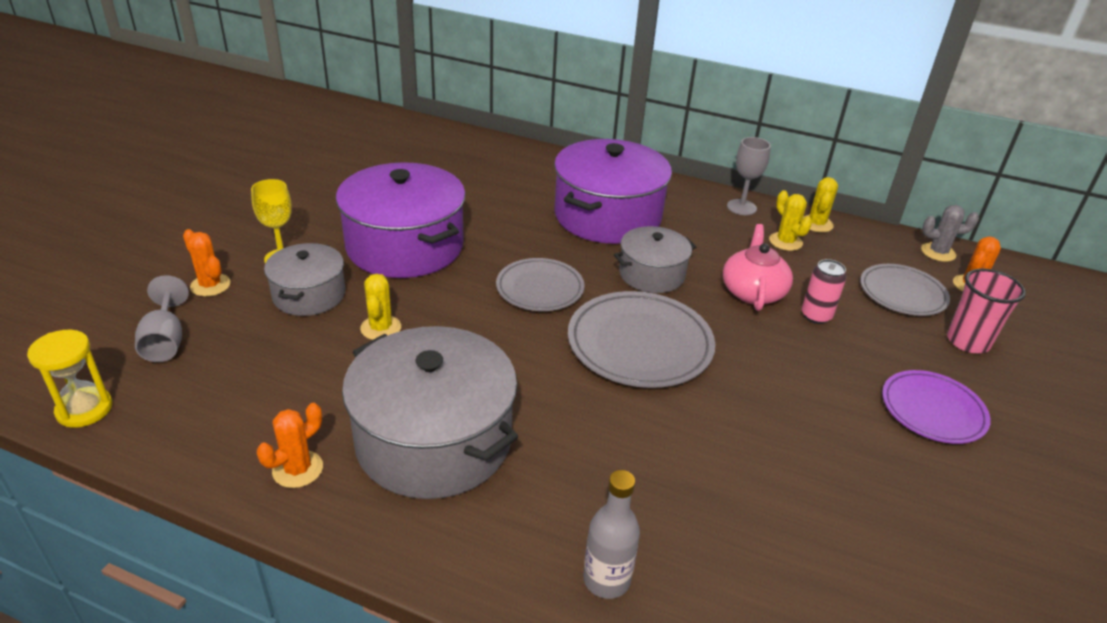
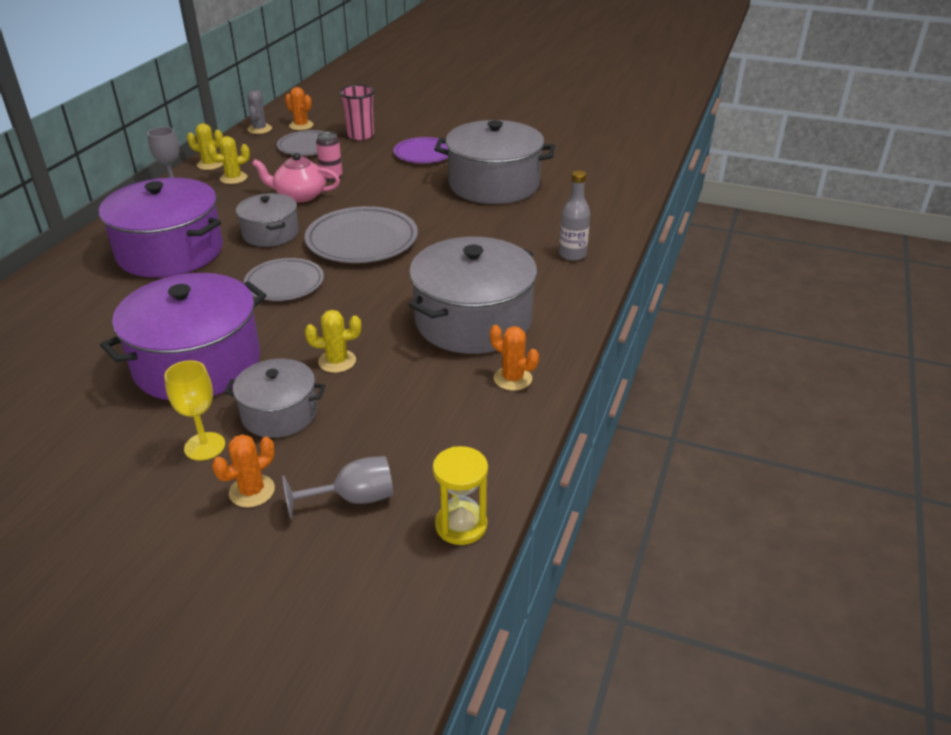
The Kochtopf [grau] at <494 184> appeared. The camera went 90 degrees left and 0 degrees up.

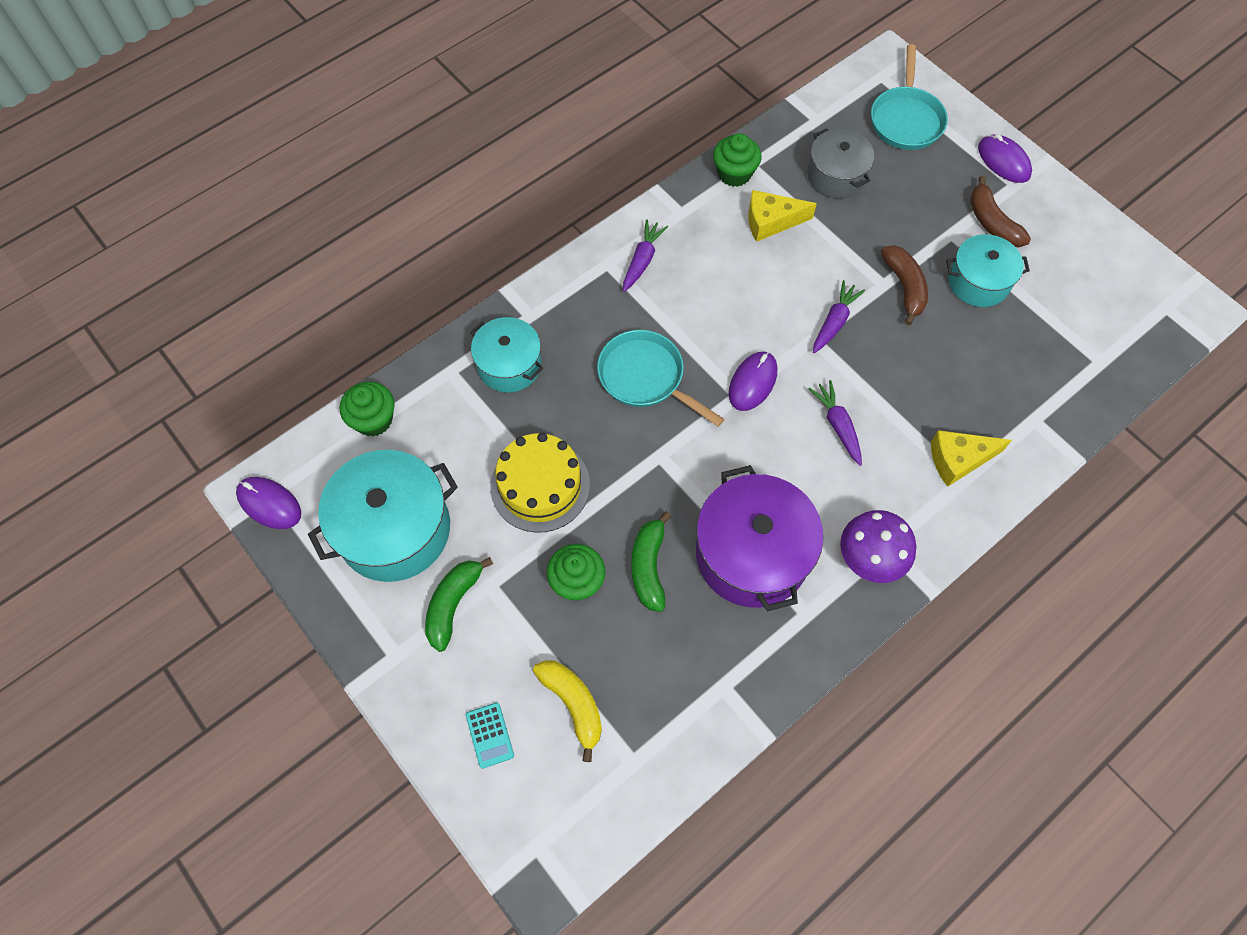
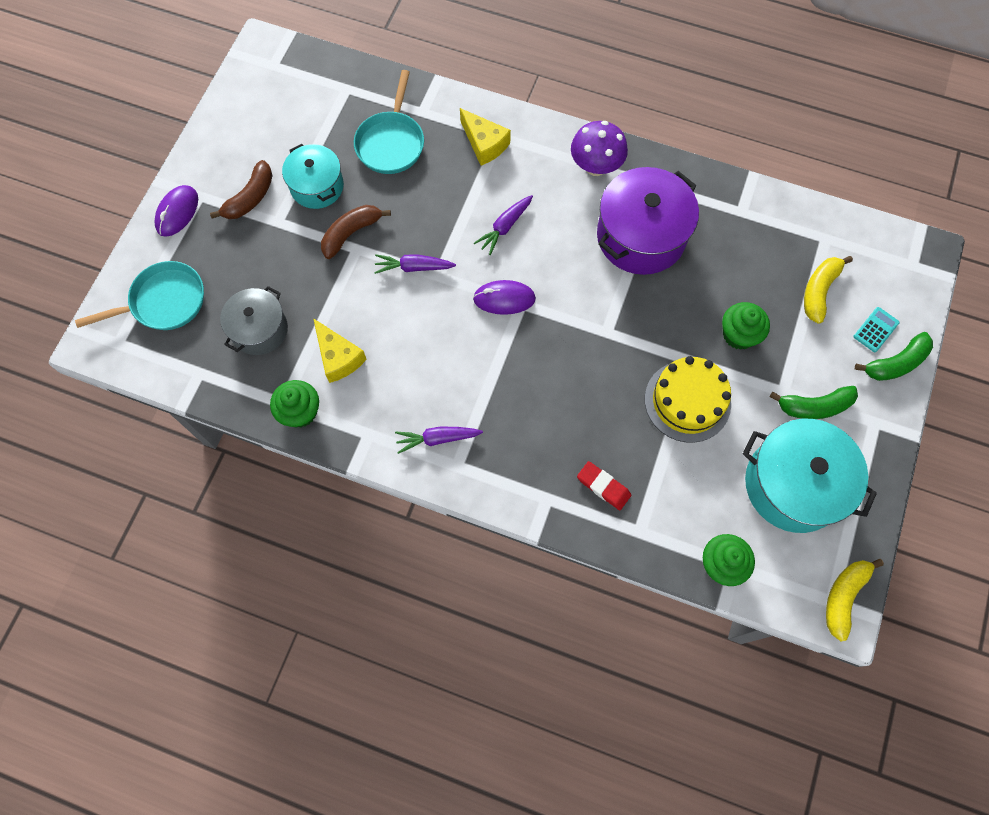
The Pfanne [türkis] moved from <645 377> to <391 143>. The Banane [grün] moved from <649 566> to <895 363>. The Computermaus [lila] at <269 504> was replaced by the Banane [gelb] at <844 596>. The Kochtopf [türkis] at <509 365> was replaced by the Radiergummi [rot] at <603 486>. The camera went 120 degrees left and 5 degrees up.

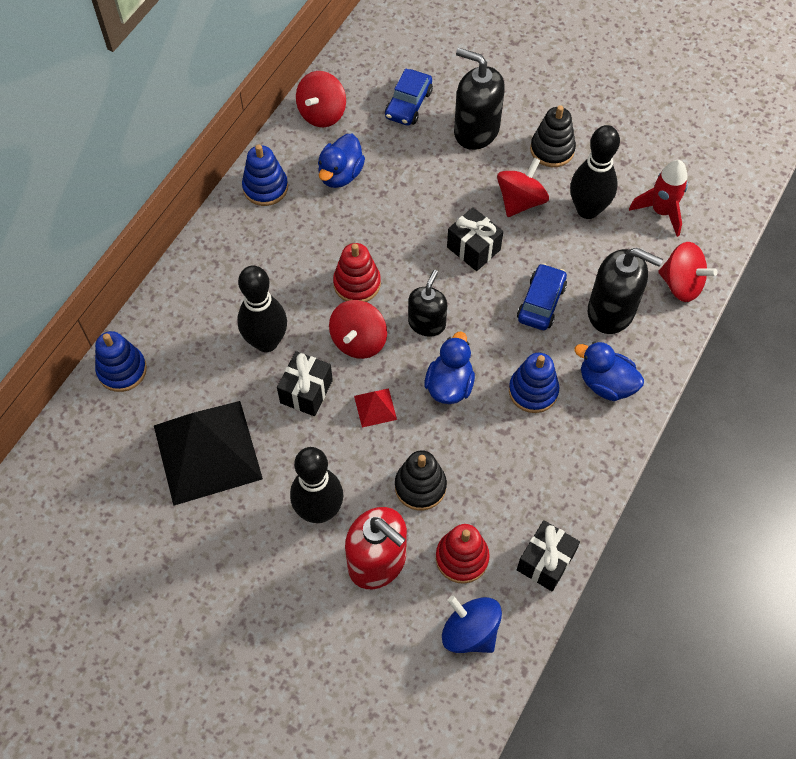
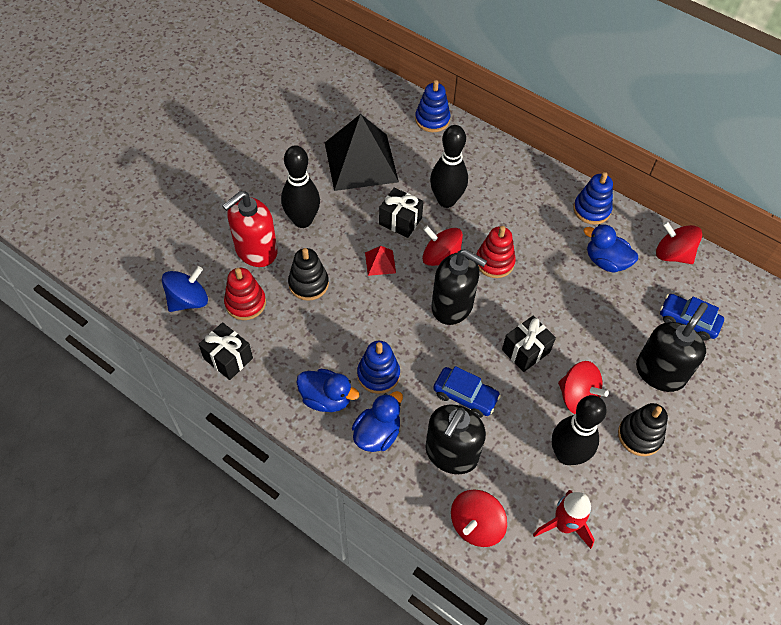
The Ente [blau] moved from <449 385> to <326 398>. The Seifenspender [schwarz] at <427 323> changed to 1.54 times the size. The camera went 95 degrees right and 5 degrees down.

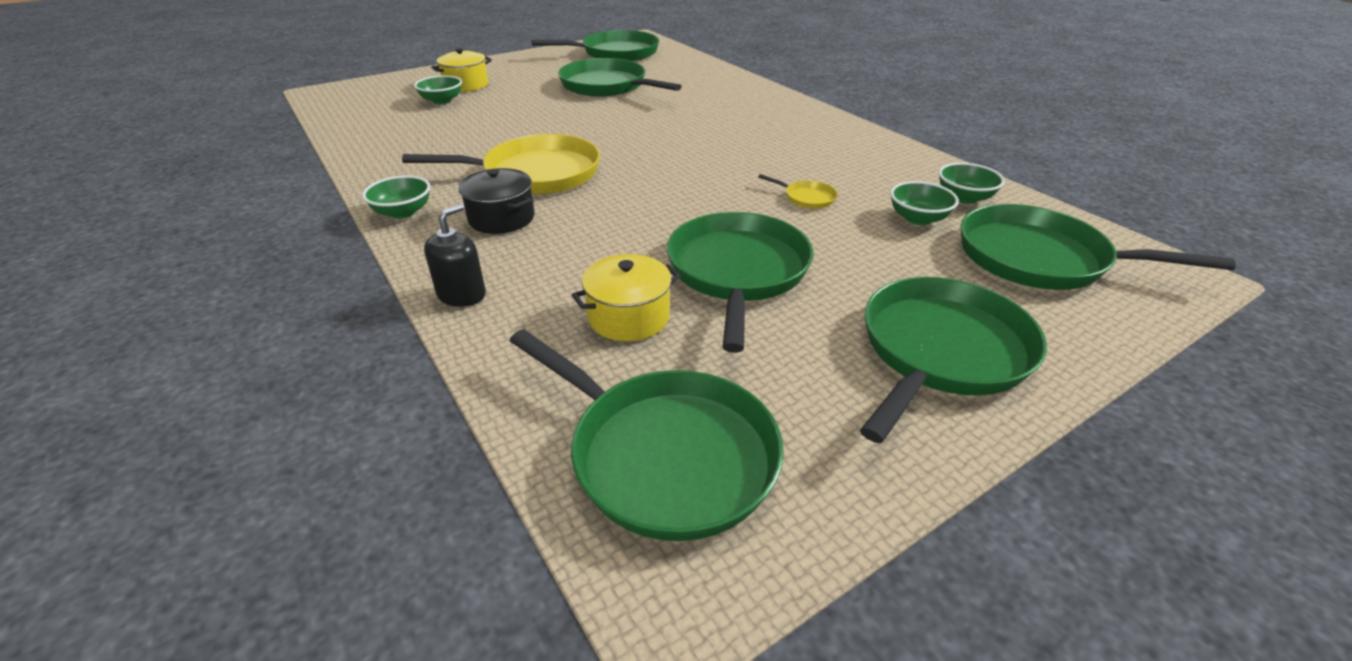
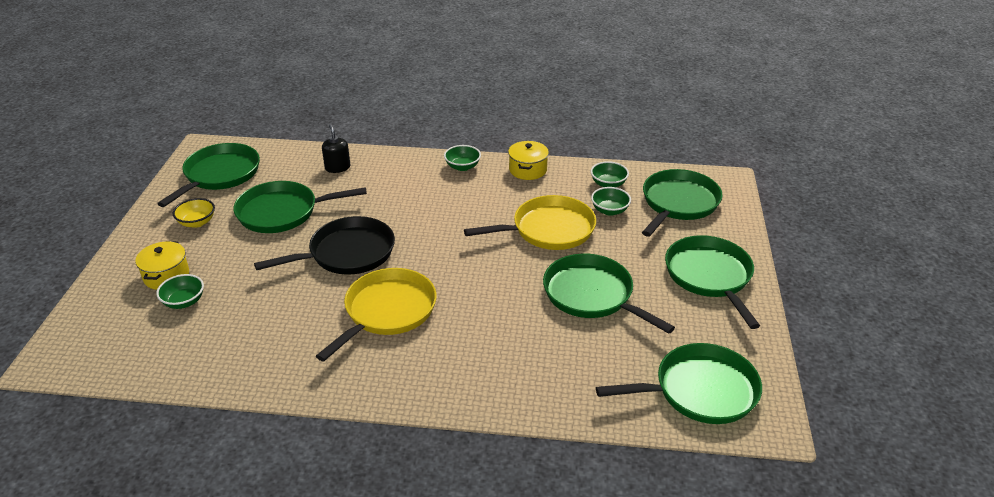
The Kochtopf [schwarz] at <501 218> disappeared. The Schüssel [gelb] at <197 222> appeared. The Pfanne [schwarz] at <347 253> appeared. The Schüssel [grün] moved from <403 212> to <462 167>. The Seifenspender [schwarz] moved from <461 294> to <337 167>. The Kochtopf [gelb] moved from <628 317> to <527 170>. The Pfanne [grün] at <1040 259> turned 150 degrees clockwise. The Pfanne [gelb] at <807 198> changed to 2.41 times the size. The camera went 50 degrees left and 0 degrees up.

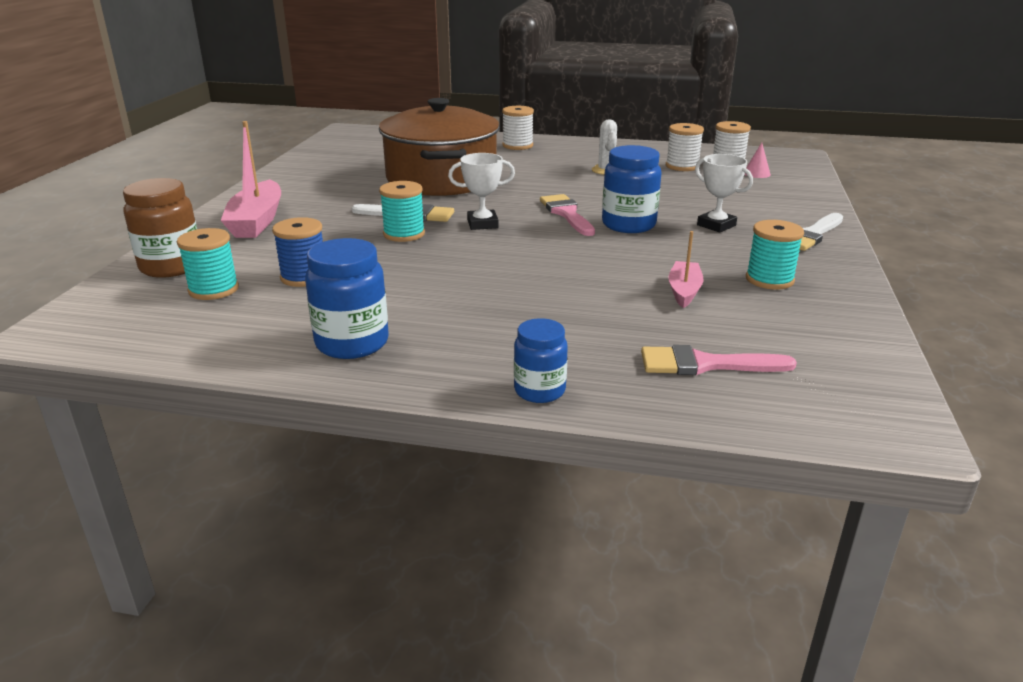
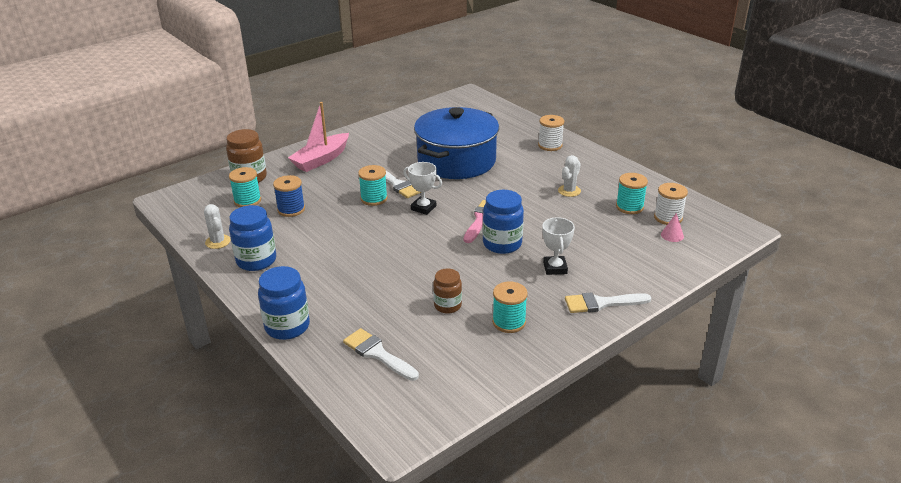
The Kaktus [weiß] at <218 242> appeared. The Boot [rosa] at <684 291> was replaced by the Einmachglas [braun] at <447 306>. The Kochtopf [braun] at <442 179> became the Kochtopf [blau] at <456 161>. The Pinsel [rosa] at <705 364> became the Pinsel [weiß] at <377 354>. The Garnrolle [weiß] at <682 166> became the Garnrolle [türkis] at <629 207>. The Einmachglas [blau] at <539 391> changed to 1.57 times the size. The camera went 40 degrees right and 5 degrees up.

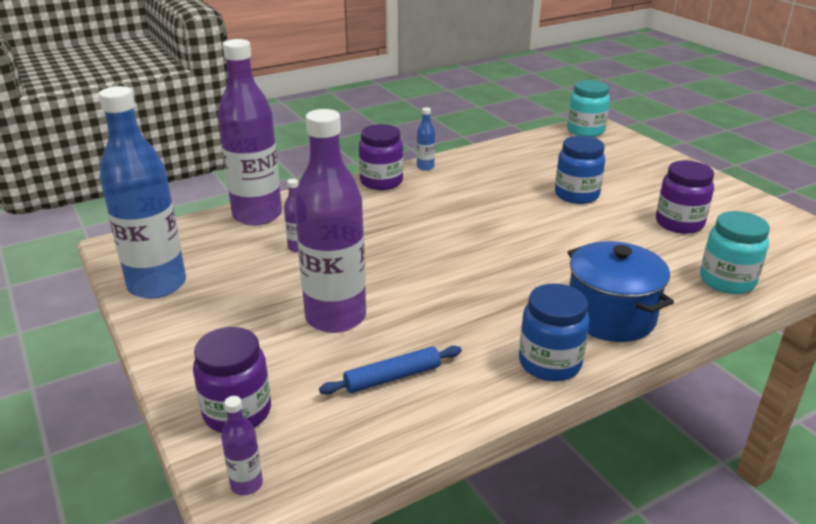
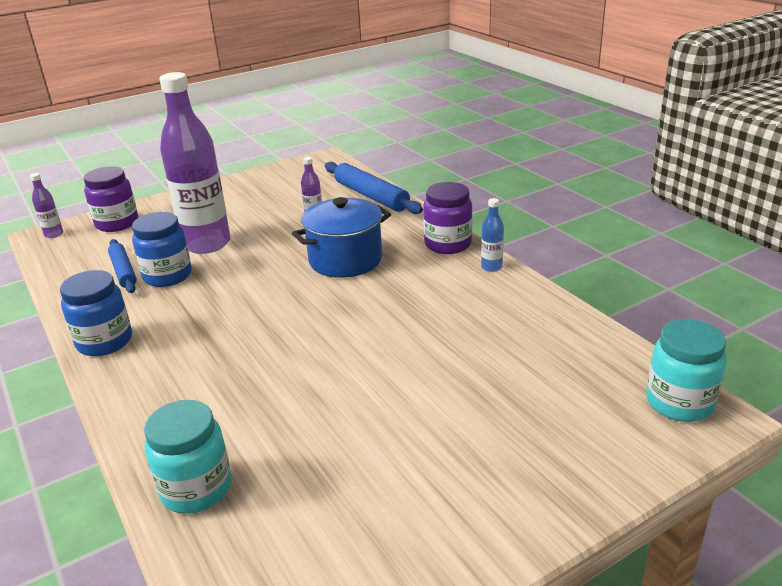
The Flasche [blau] at <157 285> disappeared. The Einmachglas [lila] at <679 223> disappeared. The Einmachglas [blau] moved from <576 195> to <167 276>. The Kochtopf [blau] moved from <610 316> to <345 260>. The Flasche [lila] at <257 215> was replaced by the Nudelholz [blau] at <371 196>. The camera went 90 degrees right and 0 degrees up.

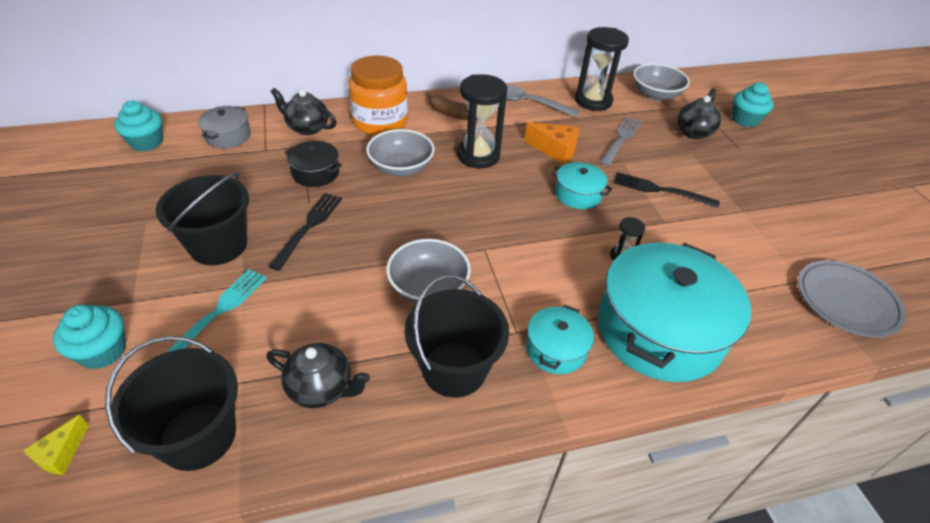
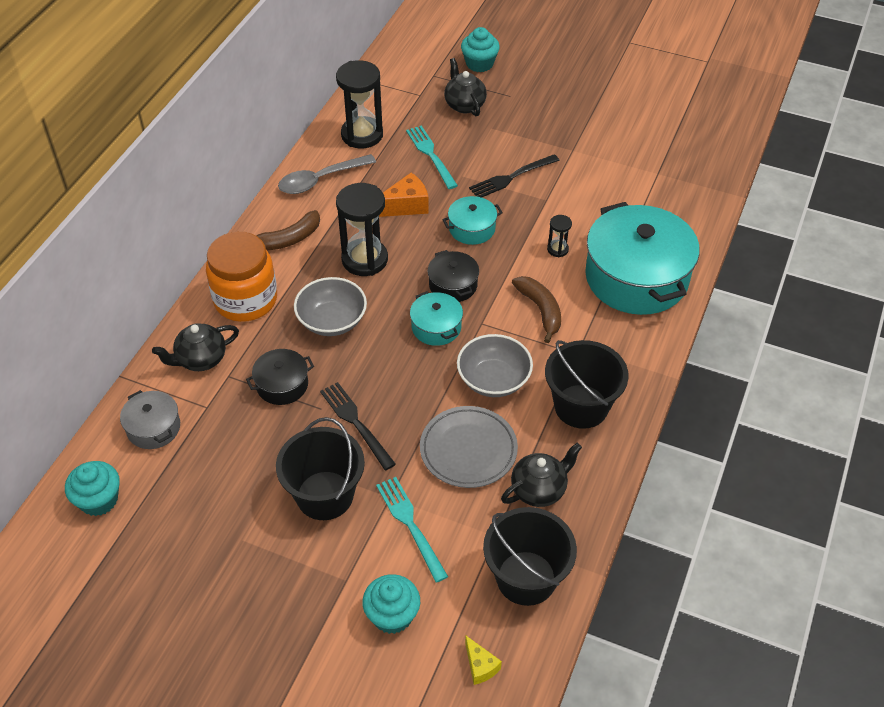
The Schüssel [grau] at <655 95> disappeared. The Kochtopf [schwarz] at <453 285> appeared. The Banane [braun] at <540 310> appeared. The Kochtopf [türkis] moved from <556 349> to <436 327>. The Teller [grau] moved from <846 301> to <468 450>. The Gabel [grau] at <621 139> became the Gabel [türkis] at <431 155>. The camera went 50 degrees left and 5 degrees up.

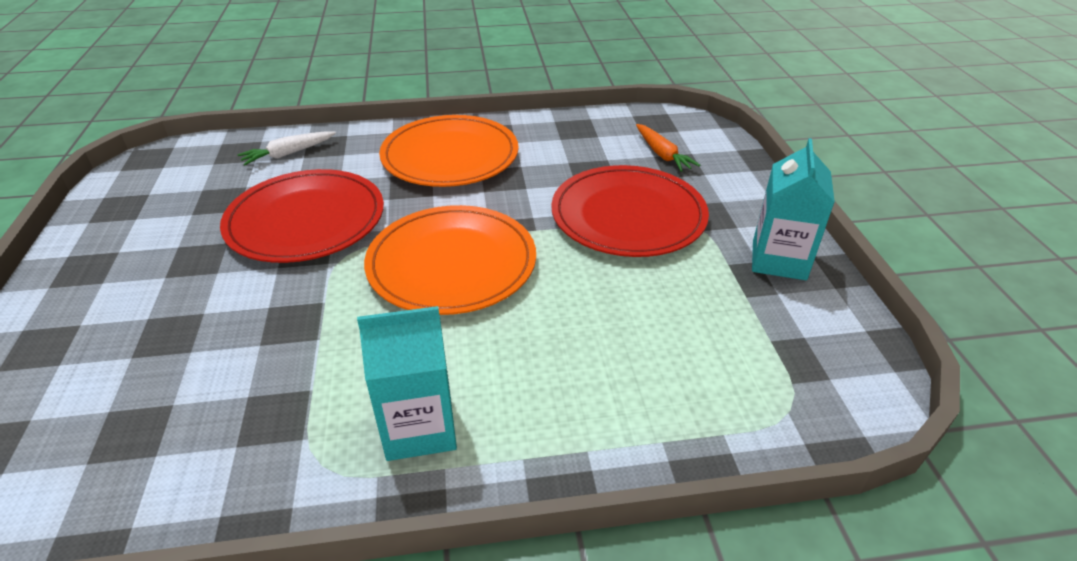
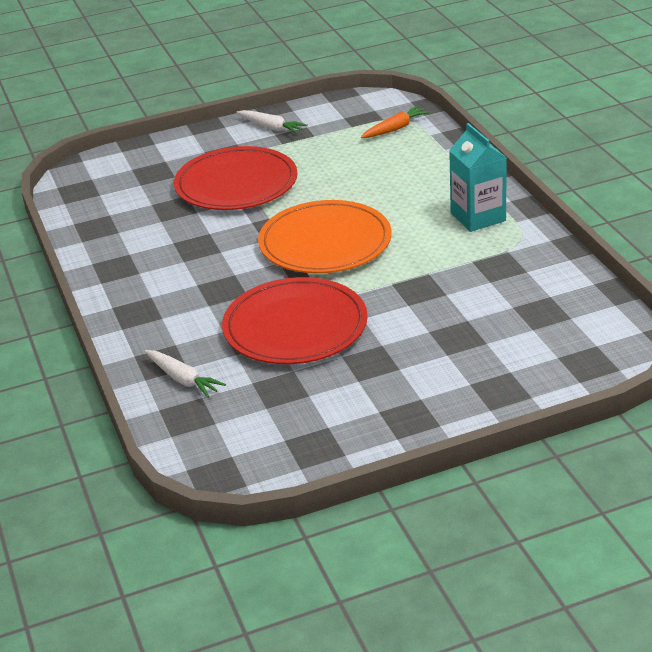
The Teller [orange] at <450 156> disappeared. The Karotte [orange] moved from <662 154> to <395 129>. The Getränkekarton [türkis] at <779 260> was replaced by the Karotte [weiß] at <271 127>. The camera went 100 degrees left and 5 degrees down.

